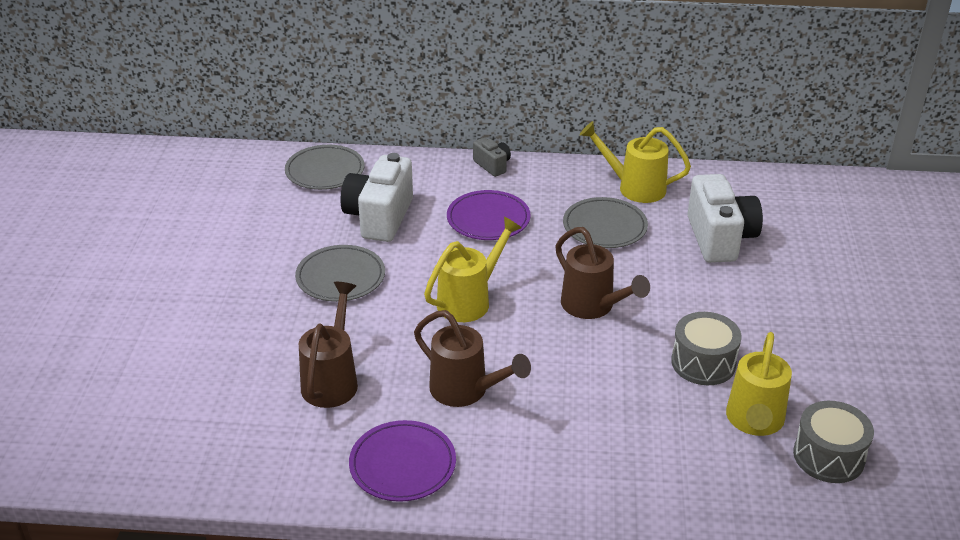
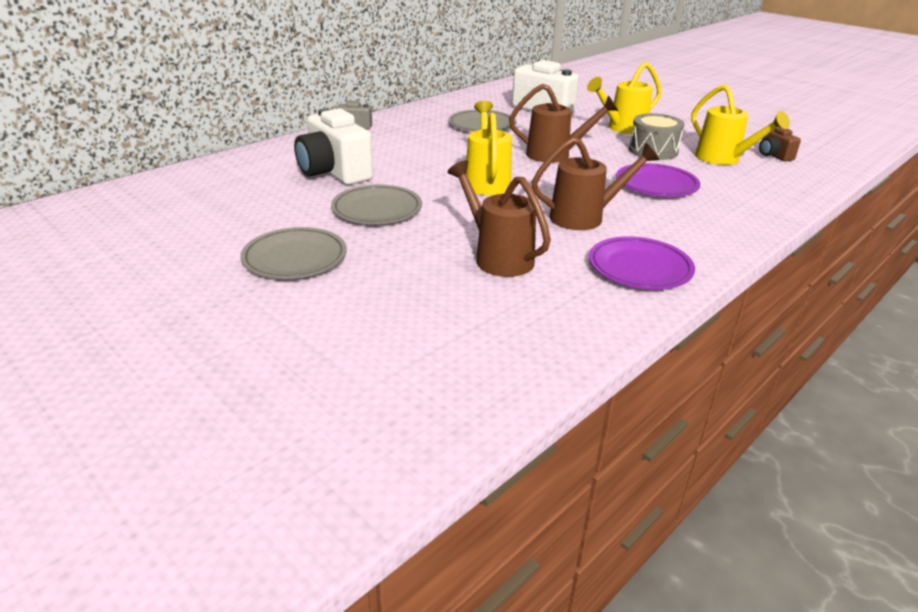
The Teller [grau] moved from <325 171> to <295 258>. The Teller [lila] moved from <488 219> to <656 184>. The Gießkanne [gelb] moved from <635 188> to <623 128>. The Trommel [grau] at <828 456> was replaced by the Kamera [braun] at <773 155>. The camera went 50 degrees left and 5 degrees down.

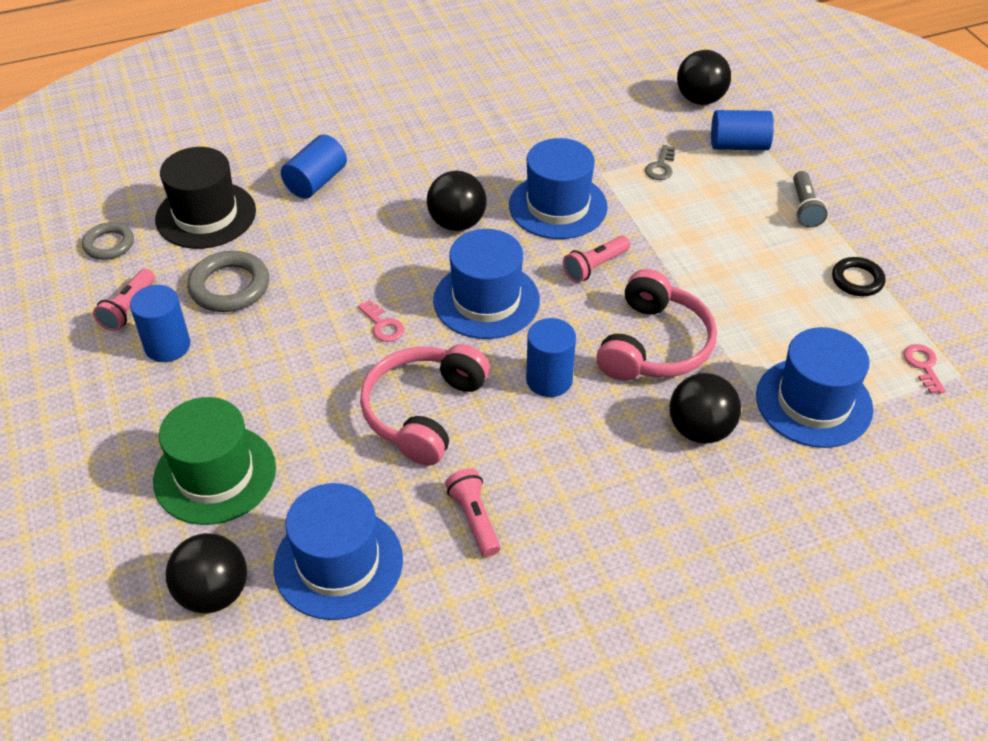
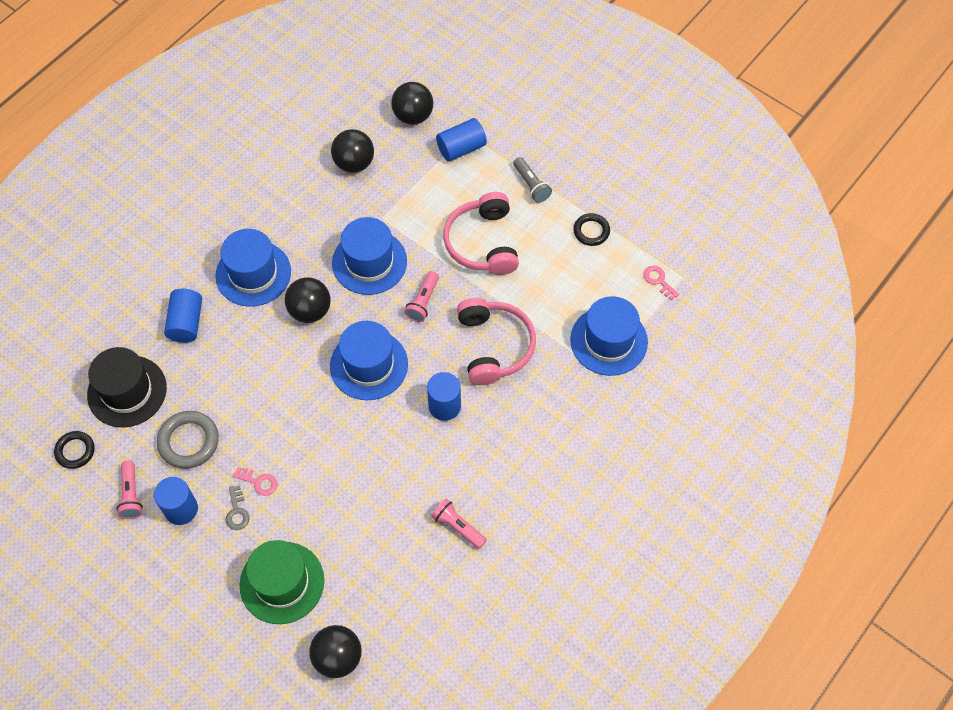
The Hut [blau] moved from <338 563> to <253 273>. The Schlüssel [rosa] moved from <383 325> to <259 482>. The Kopfhörer [rosa] moved from <424 412> to <483 242>. The Schlüssel [grau] moved from <661 166> to <237 511>. The Ball [schwarz] moved from <700 430> to <354 163>. The Ring [grau] at <109 244> became the Ring [schwarz] at <75 451>. The camera went 30 degrees left and 15 degrees up.

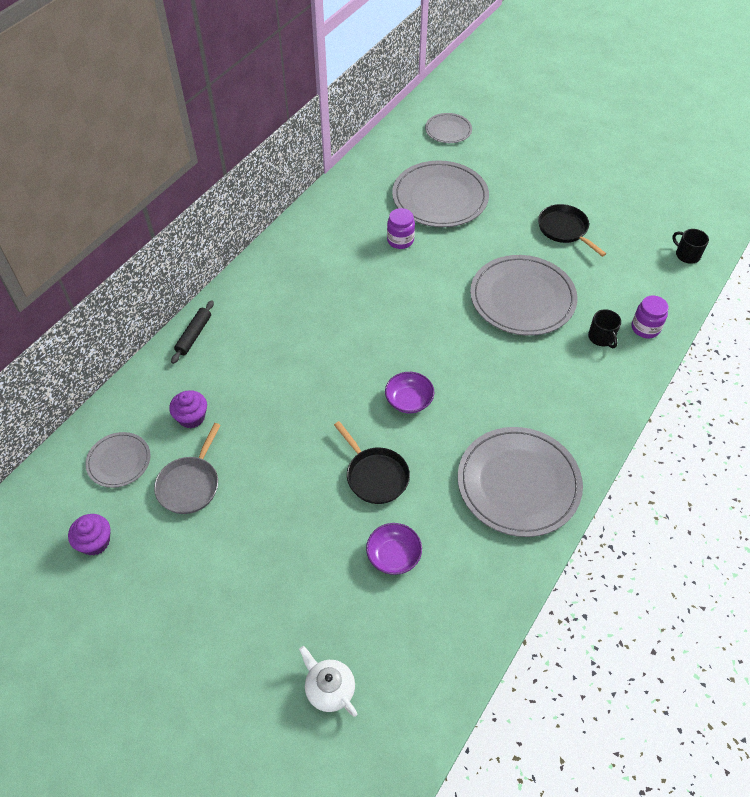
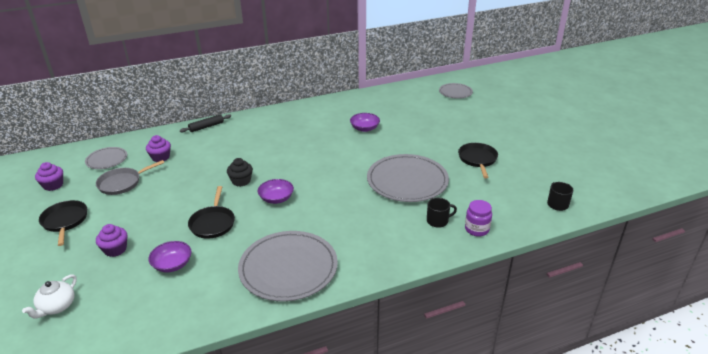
The Teller [grau] at <440 197> disappeared. The Pfanne [schwarz] at <65 221> appeared. The Muffin [lila] at <115 249> appeared. The Muffin [schwarz] at <241 181> appeared. The Einmachglas [lila] at <400 240> was replaced by the Schüssel [lila] at <364 128>. The Teekanne [weiß] at <329 689> turned 150 degrees counterclockwise. The Tasse [schwarz] at <601 337> turned 120 degrees counterclockwise. The camera went 35 degrees right and 20 degrees down.

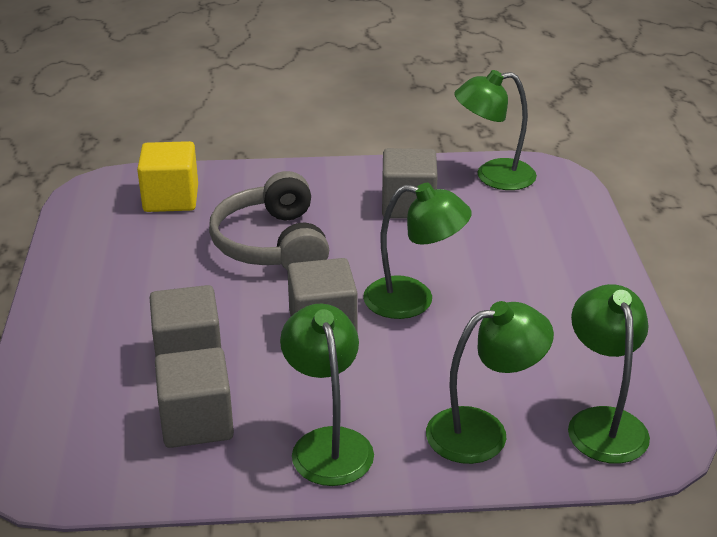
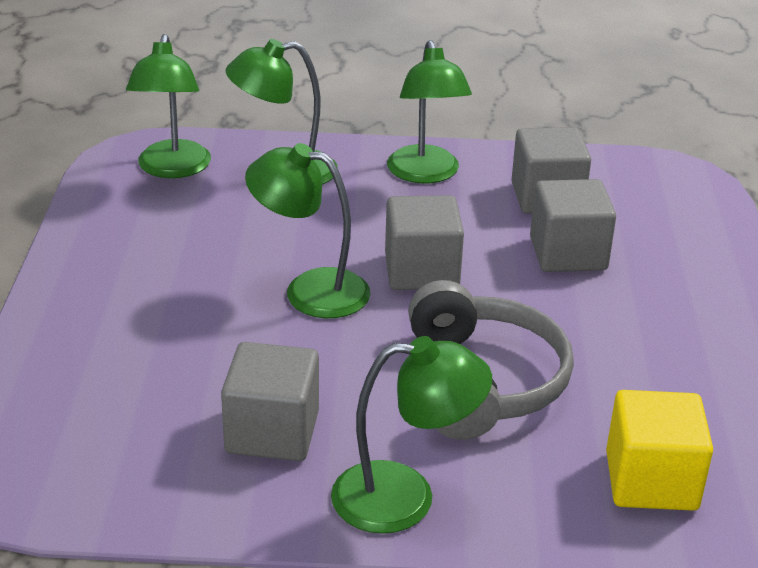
The Lampe [grün] moved from <493 176> to <405 497>. The camera went 175 degrees left and 0 degrees up.

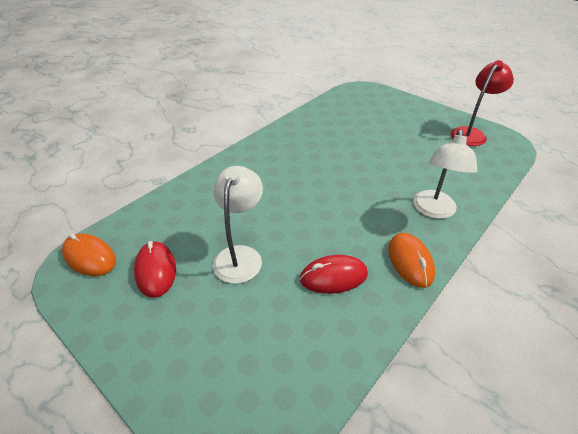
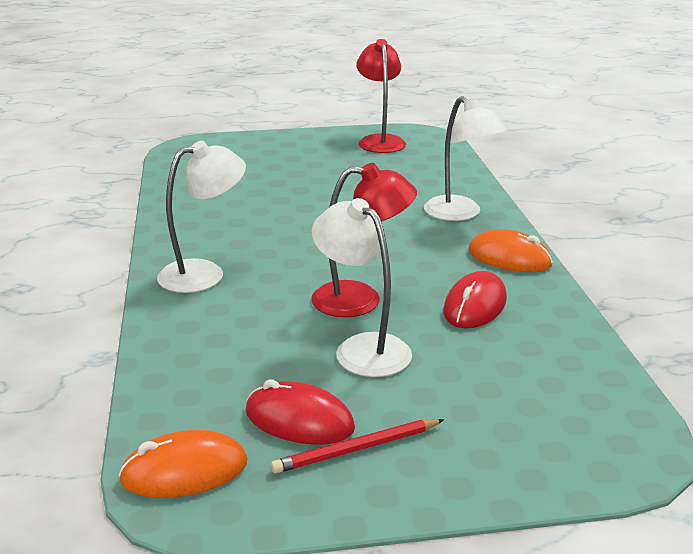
The Lampe [weiß] at <204 273> appeared. The Bleistift [rot] at <357 449> appeared. The Lampe [rot] at <361 300> appeared. The camera went 50 degrees left and 15 degrees down.

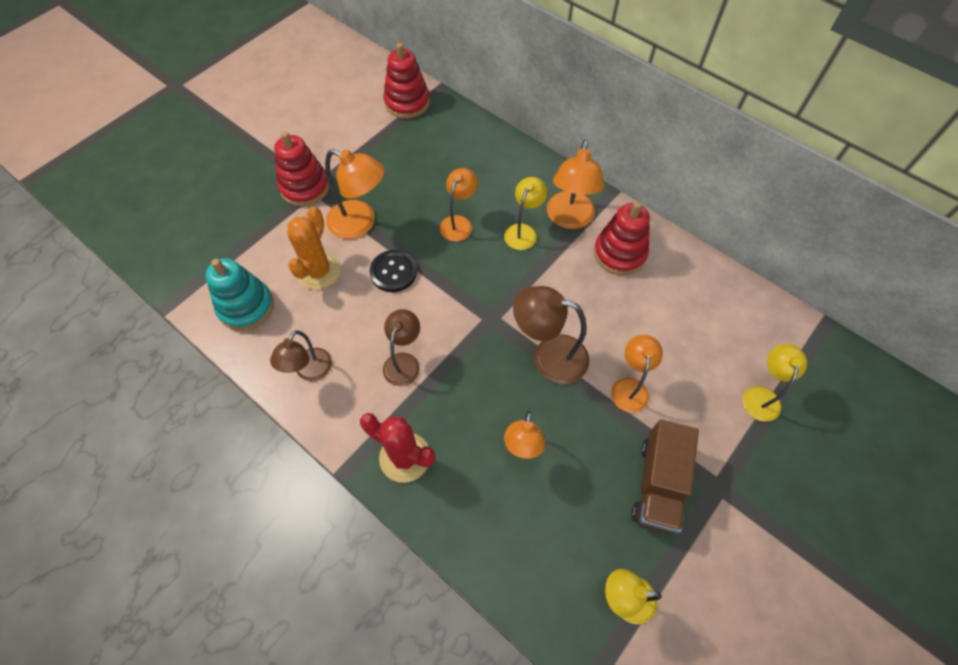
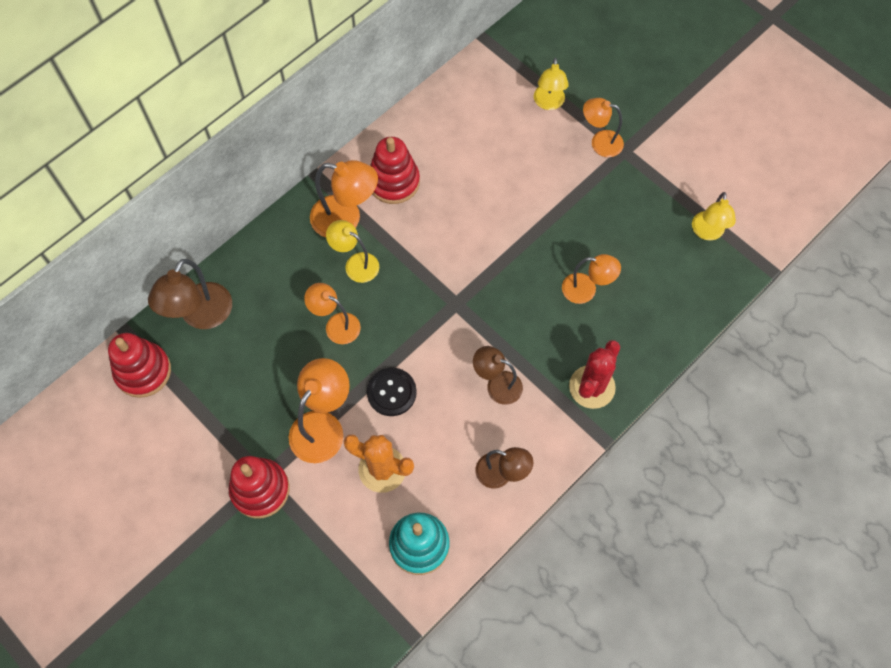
The Lastwagen [braun] at <658 484> disappeared. The Lampe [braun] moved from <549 356> to <201 316>. The Lampe [orange] moved from <630 387> to <600 142>. The Lampe [gelb] at <761 396> turned 105 degrees counterclockwise. The camera went 85 degrees left and 5 degrees up.

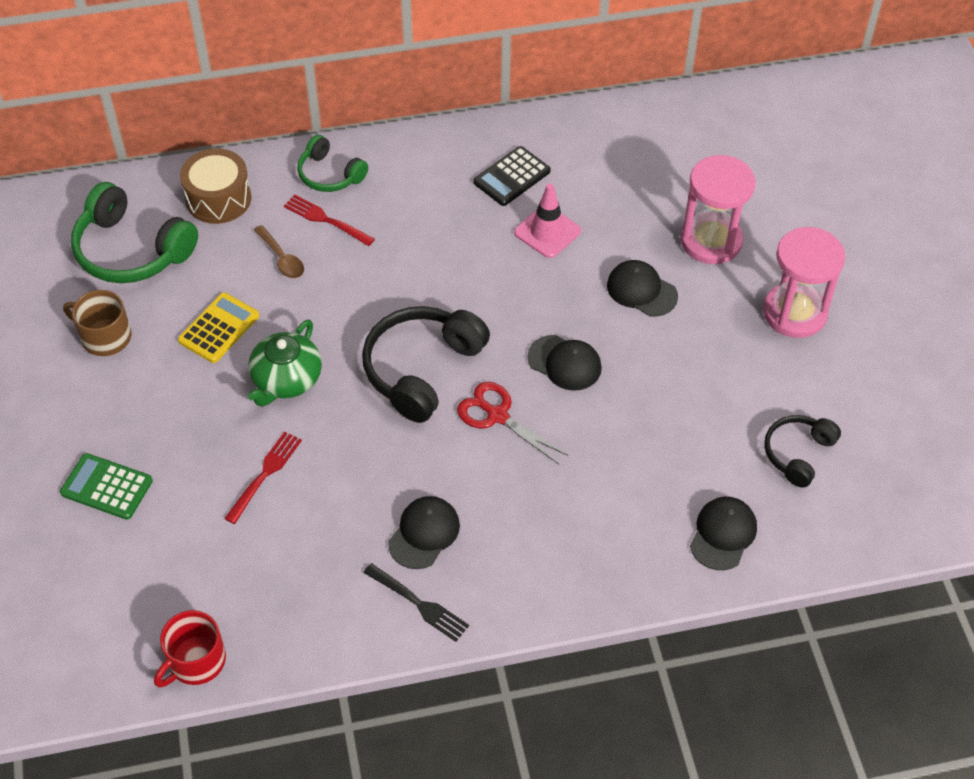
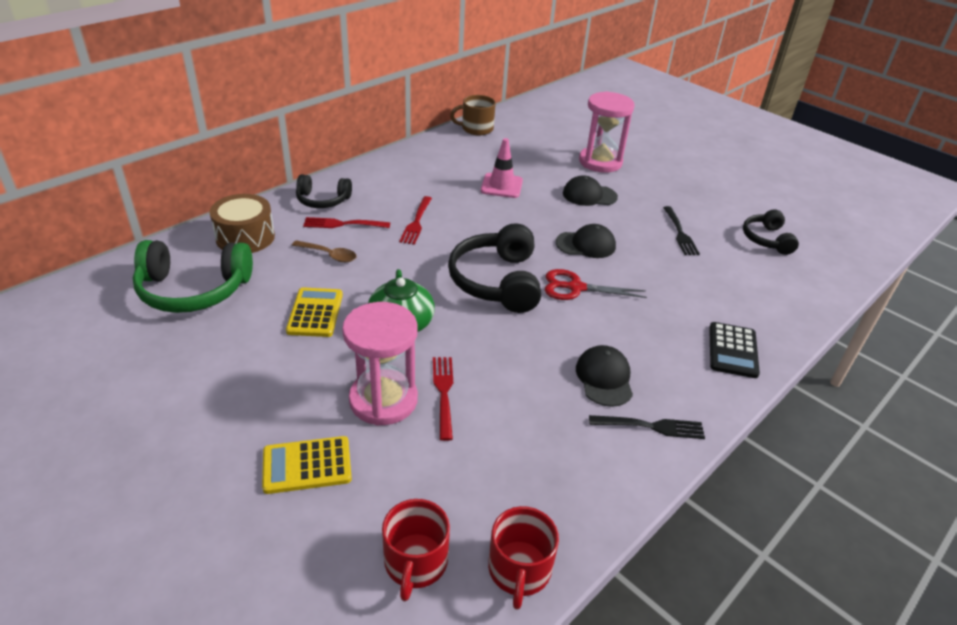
The Kappe [schwarz] at <723 534> disappeared. The Tasse [rot] at <415 562> appeared. The Gabel [rot] at <416 222> appeared. The Gabel [schwarz] at <679 232> appeared. The Tasse [braun] moved from <105 337> to <476 129>. The Taschenrechner [schwarz] moved from <511 177> to <732 350>. The Sanduhr [rosa] moved from <794 313> to <383 400>. The Taschenrechner [grün] at <107 487> became the Taschenrechner [gelb] at <307 465>. The Kopfhörer [grün] at <330 174> became the Kopfhörer [schwarz] at <322 200>. The camera went 35 degrees left and 15 degrees down.

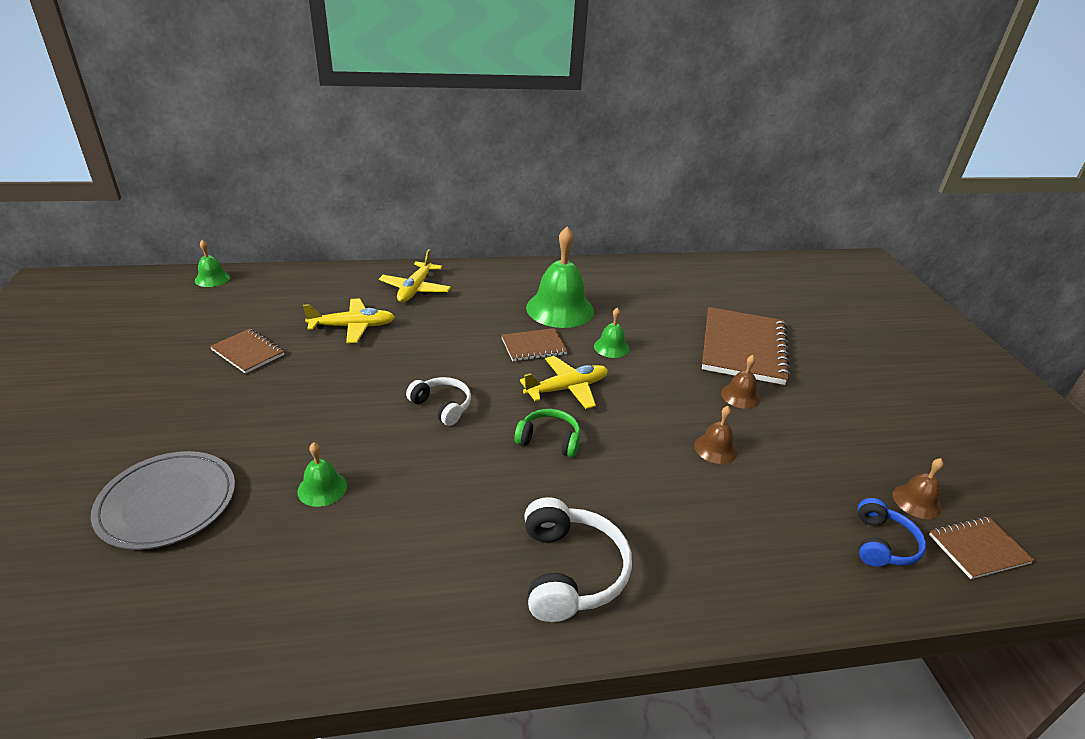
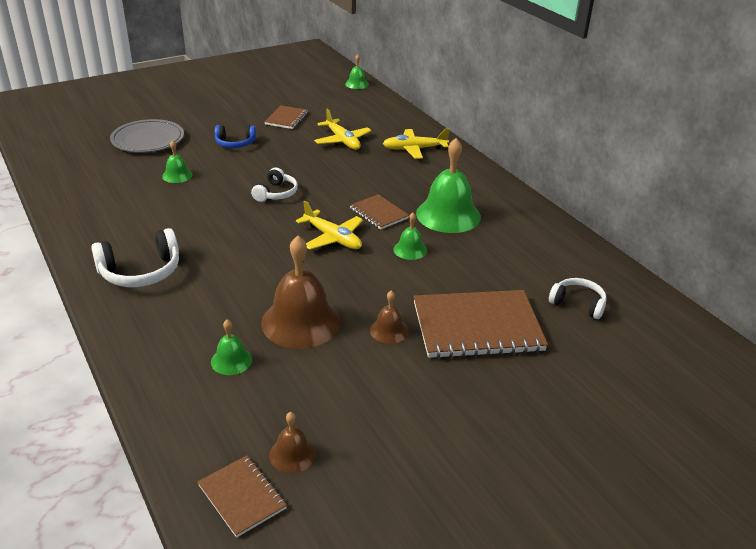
The Kopfhörer [grün] at <549 440> disappeared. The Glocke [grün] at <231 360> appeared. The Kopfhörer [weiß] at <578 304> appeared. The Kopfhörer [blau] moved from <882 544> to <235 143>. The Glocke [braun] at <715 448> changed to 2.06 times the size. The camera went 70 degrees right and 0 degrees up.

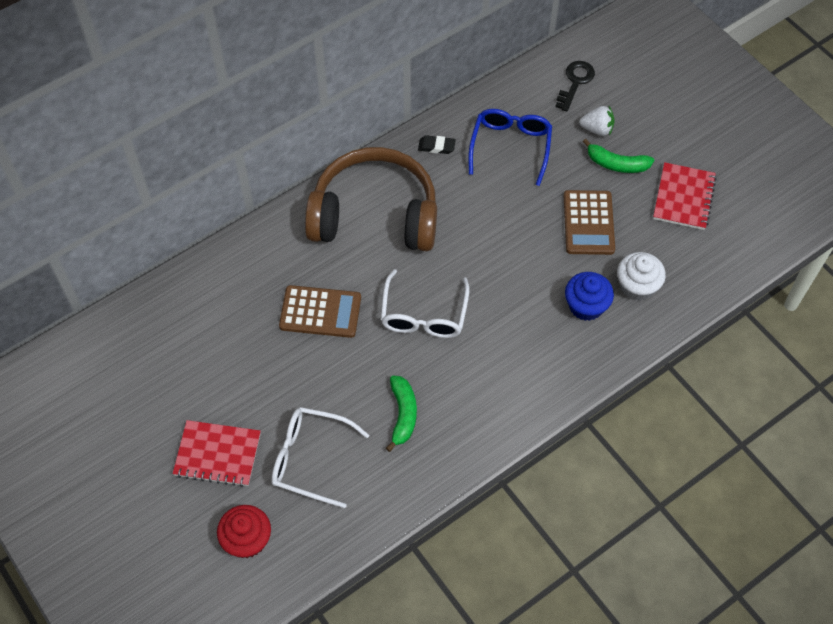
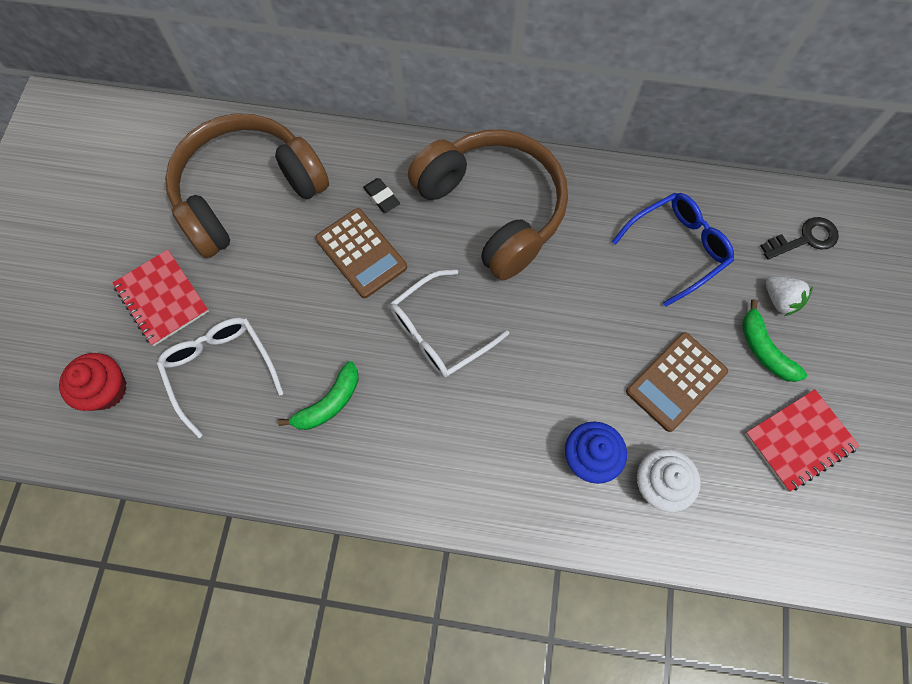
The Kopfhörer [braun] at <248 194> appeared. The Radiergummi [schwarz] moved from <436 146> to <381 197>. The camera went 45 degrees right and 10 degrees up.

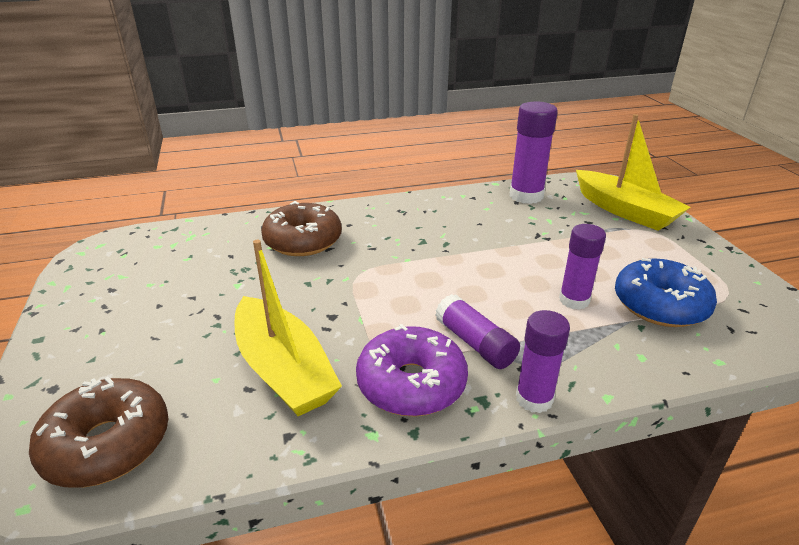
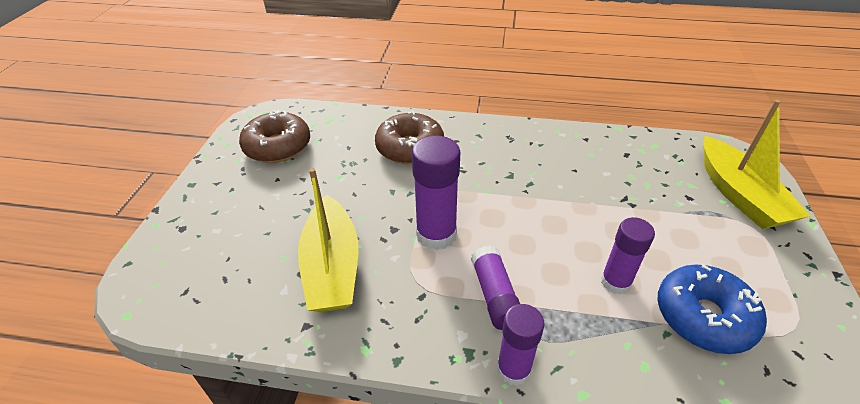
The Donut [lila] at <411 383> disappeared. The Donut [braun] moved from <107 444> to <277 146>. The Klebestift [lila] moved from <526 196> to <436 234>. The camera went 25 degrees right and 10 degrees up.

